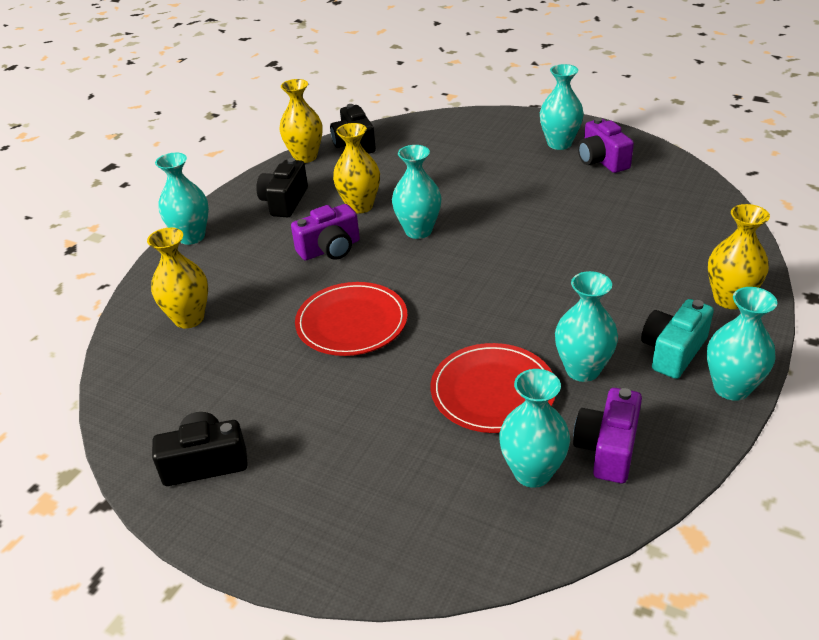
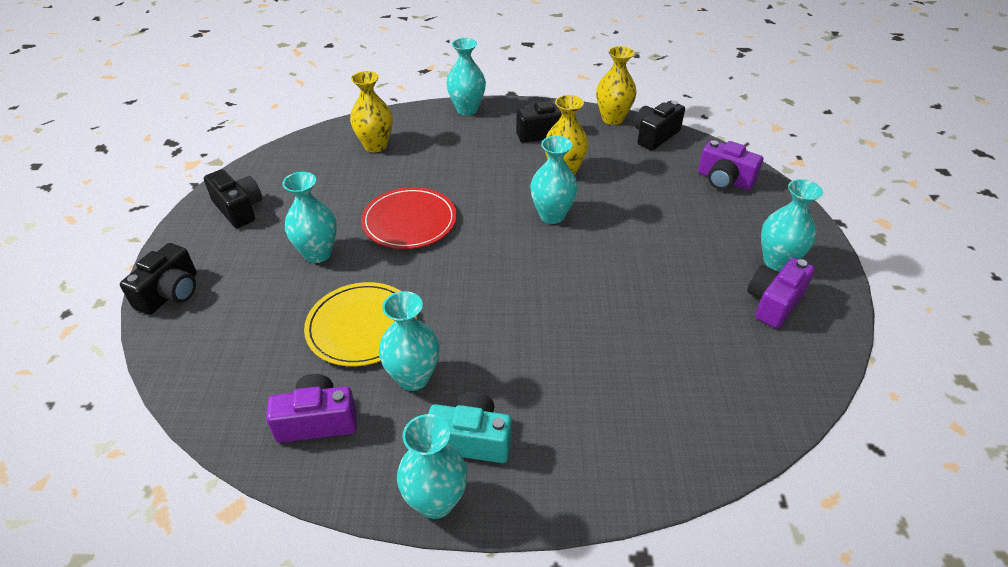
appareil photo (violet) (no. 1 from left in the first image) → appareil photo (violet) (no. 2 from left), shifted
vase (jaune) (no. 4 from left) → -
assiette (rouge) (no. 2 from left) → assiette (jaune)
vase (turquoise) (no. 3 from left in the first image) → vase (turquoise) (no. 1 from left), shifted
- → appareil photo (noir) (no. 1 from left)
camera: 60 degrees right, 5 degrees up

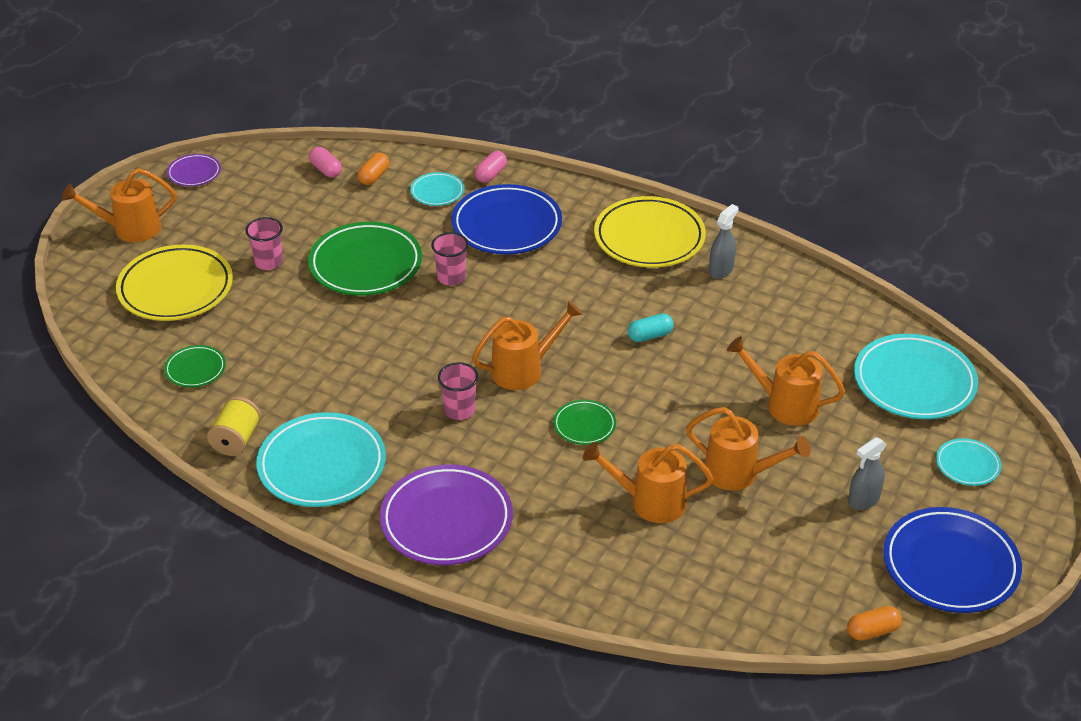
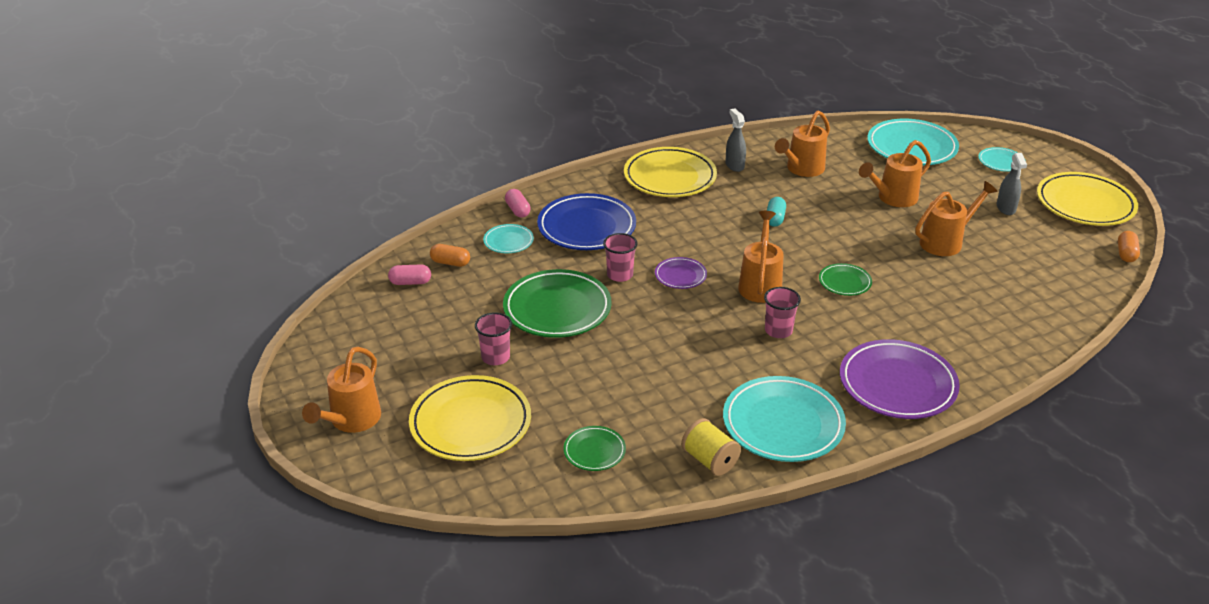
gélule (orange) (no. 1 from left), 45 degrees counterclockwise
assiette (violet) (no. 1 from left), shifted
arrosoir (orange) (no. 3 from left), shifted
assiette (bleu) (no. 2 from left) → assiette (jaune) (no. 3 from left)
camera: 55 degrees left, 5 degrees down

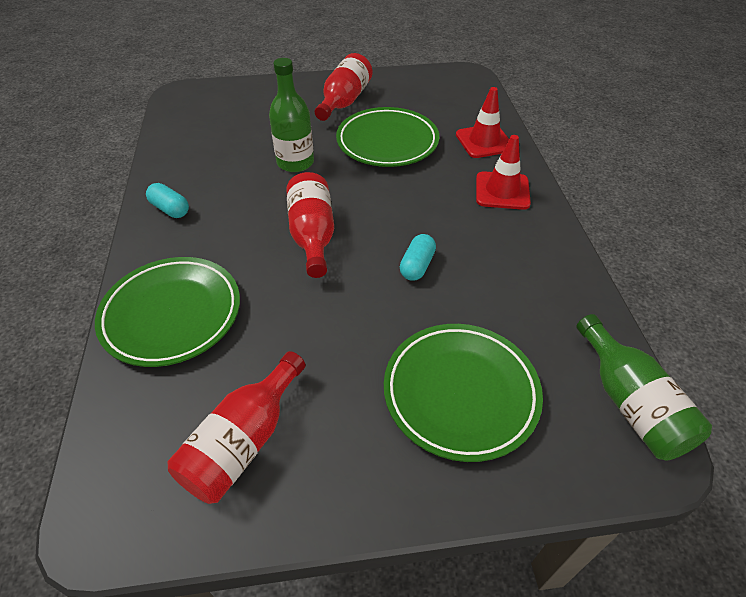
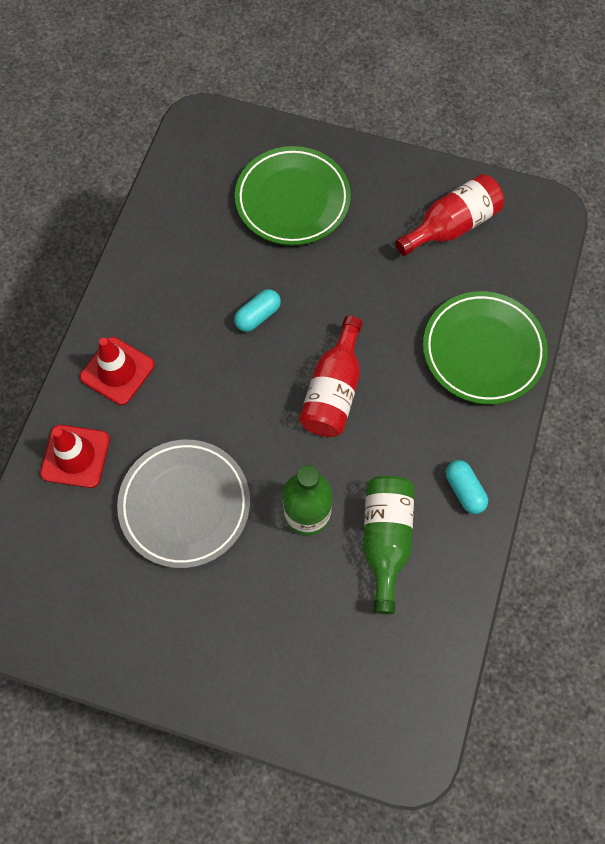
bouteille (rouge) (no. 3 from left) → -
assiette (vert) (no. 2 from left) → assiette (gris)
bouteille (vert) (no. 2 from left), shifted
camera: 155 degrees left, 20 degrees up

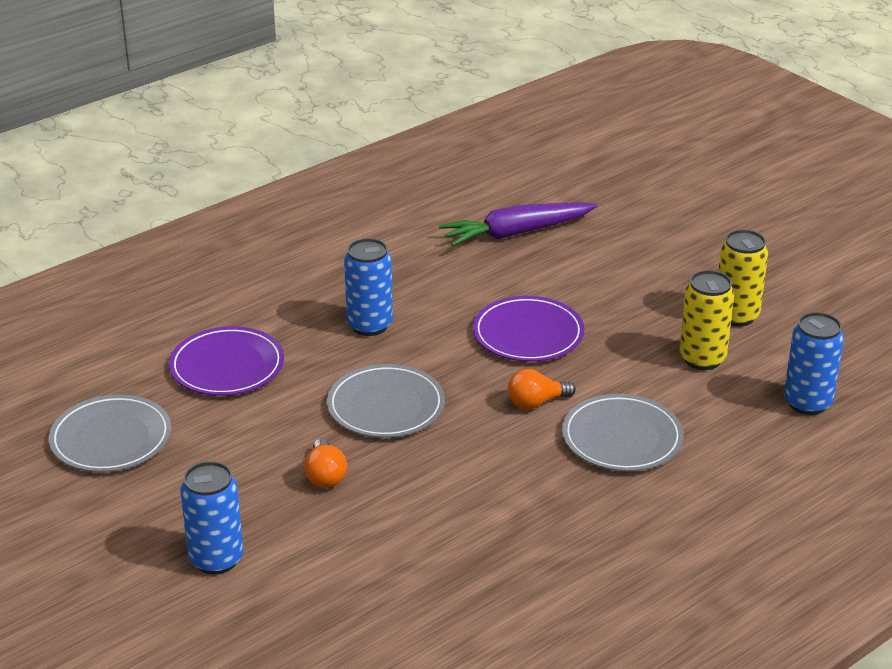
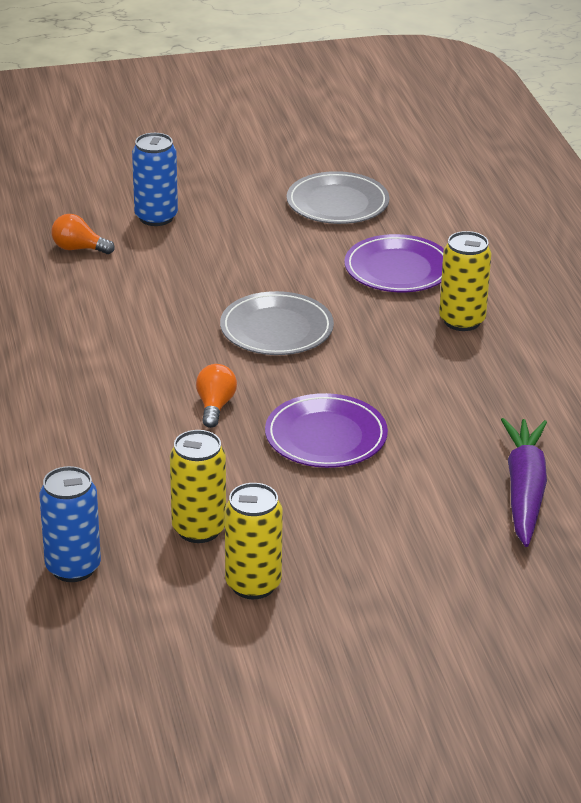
canette (bleu) (no. 2 from left) → -
assiette (gris) (no. 3 from left) → -
ampoule (orange) (no. 1 from left), shifted
- → canette (jaune) (no. 3 from left)
camera: 115 degrees right, 0 degrees up

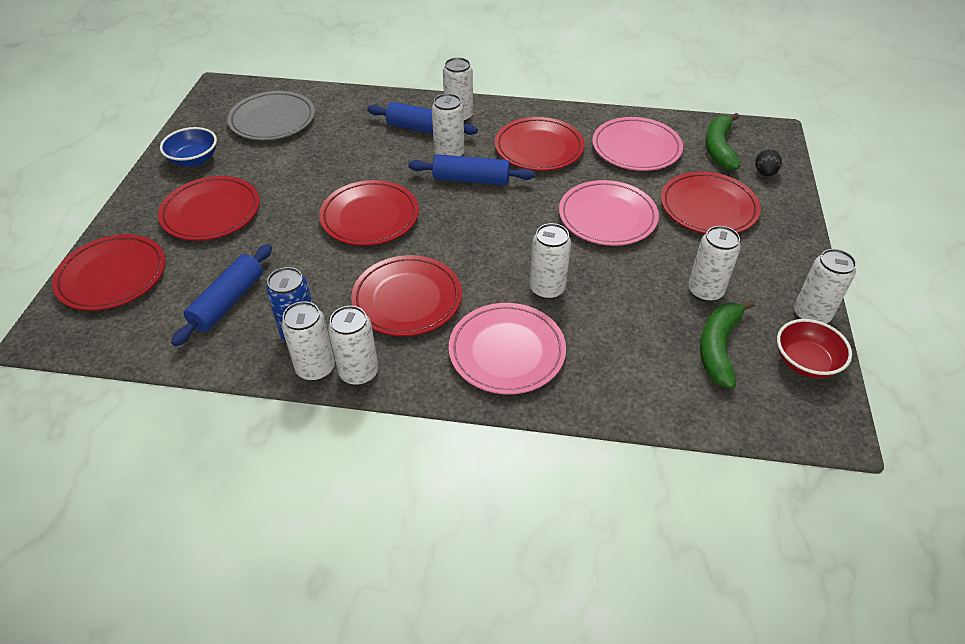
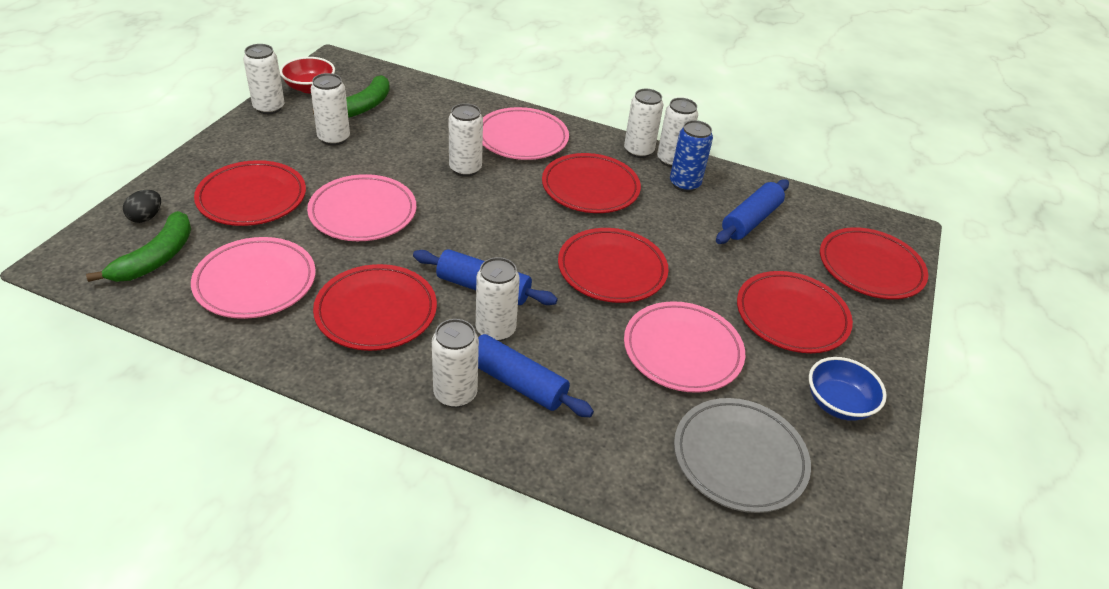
- → assiette (rose) (no. 4 from left)
camera: 170 degrees left, 5 degrees down

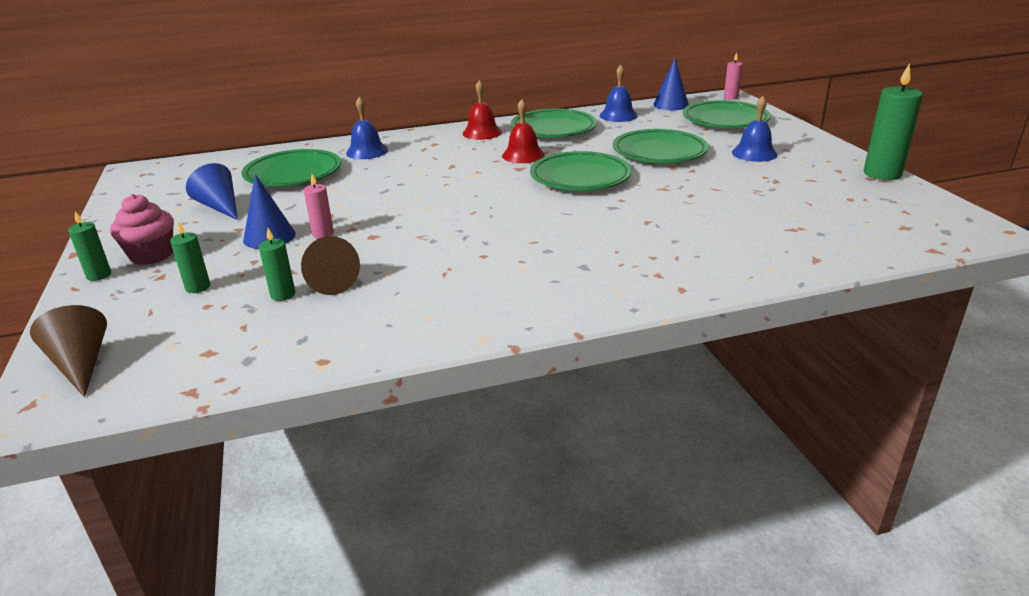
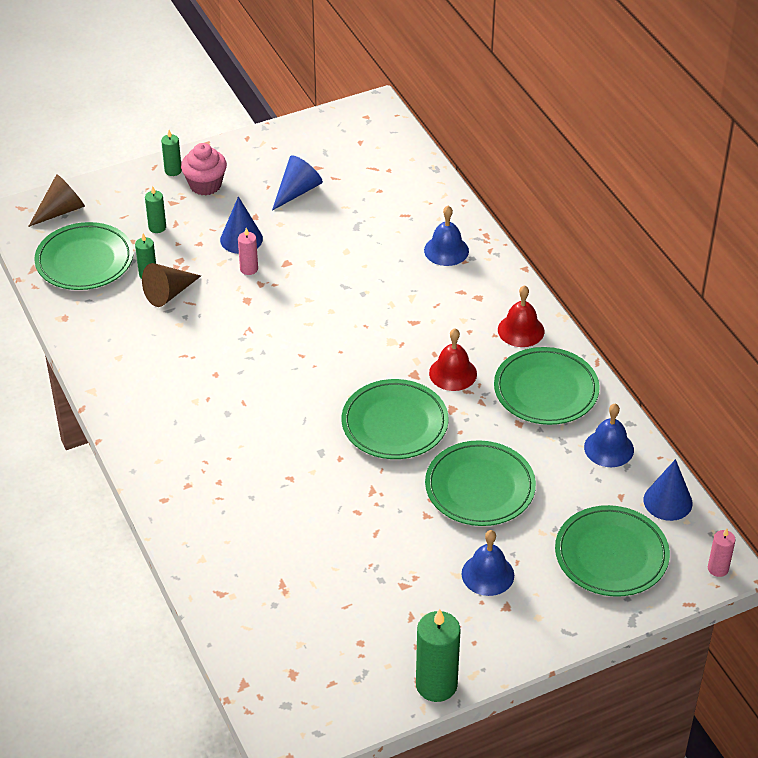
assiette (vert) (no. 1 from left), shifted
camera: 80 degrees right, 15 degrees up

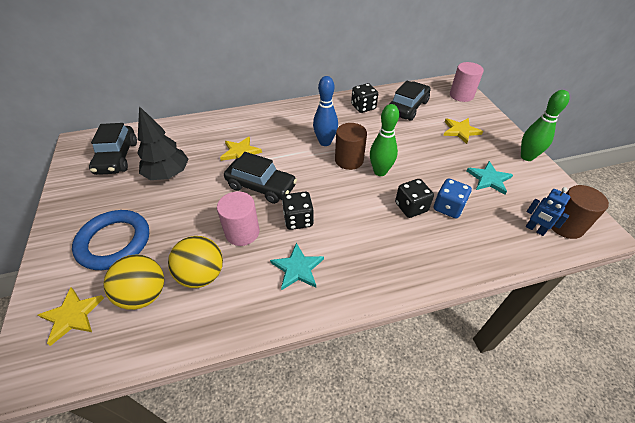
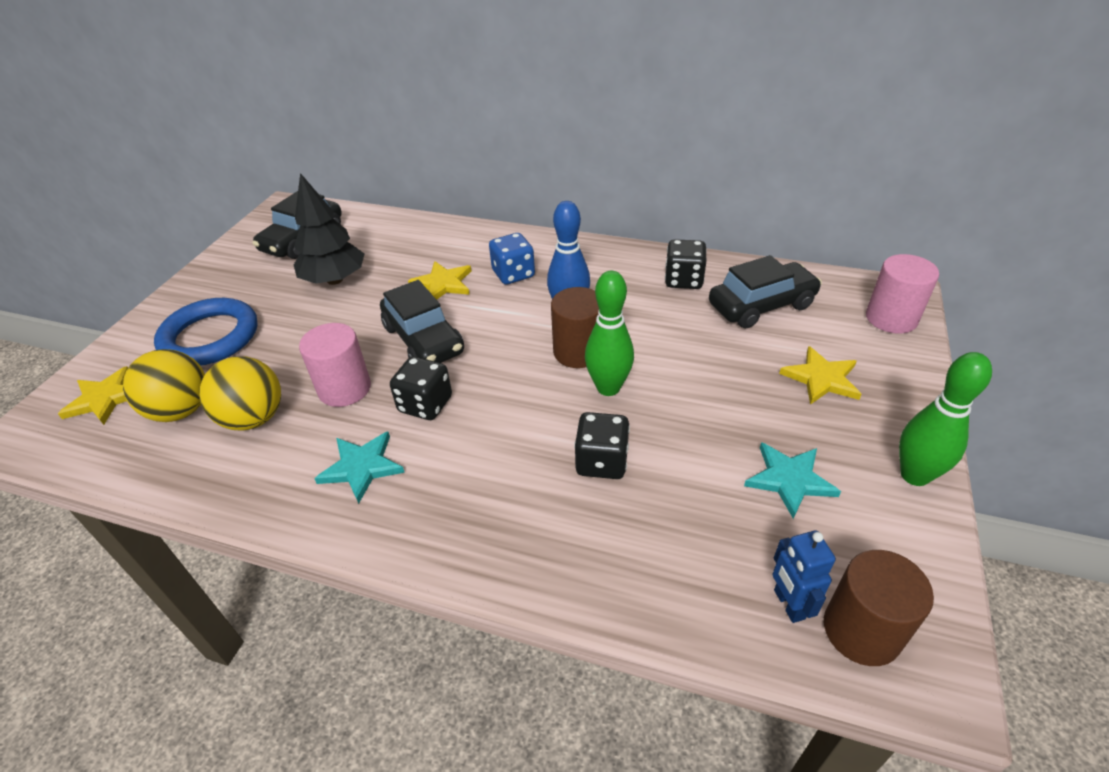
dé (bleu), shifted
camera: 35 degrees right, 5 degrees down

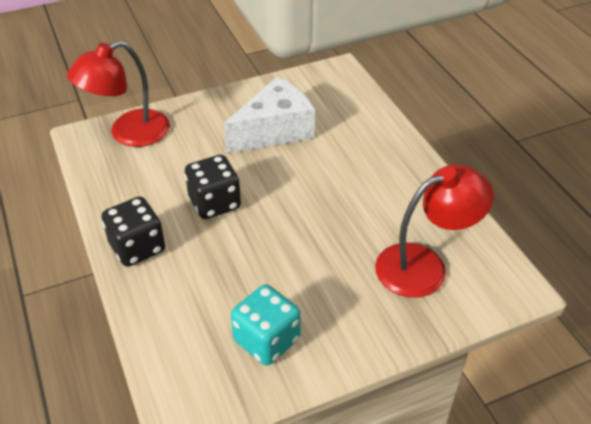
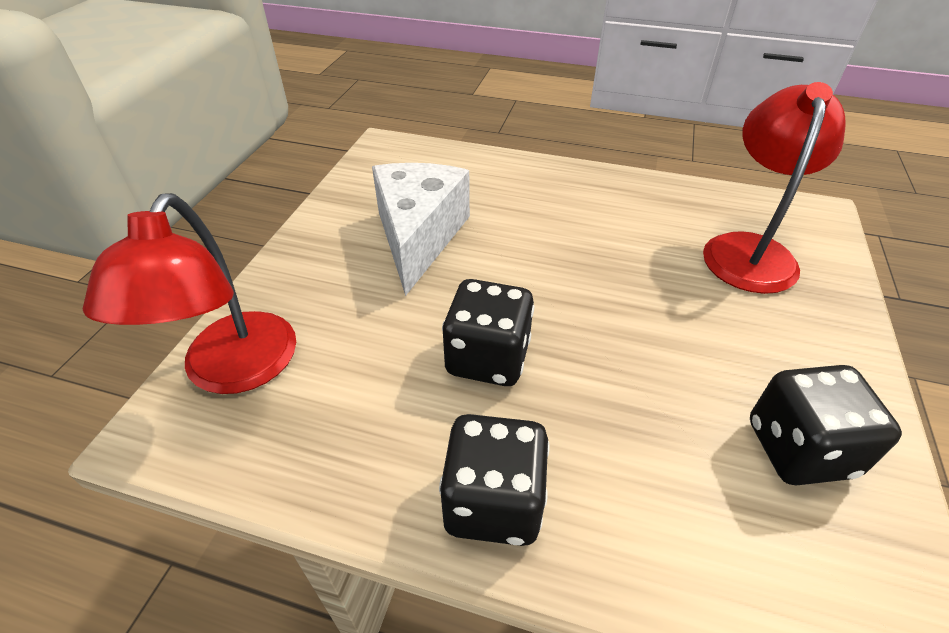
dé (turquoise) → dé (noir) (no. 3 from left)
camera: 50 degrees left, 0 degrees up

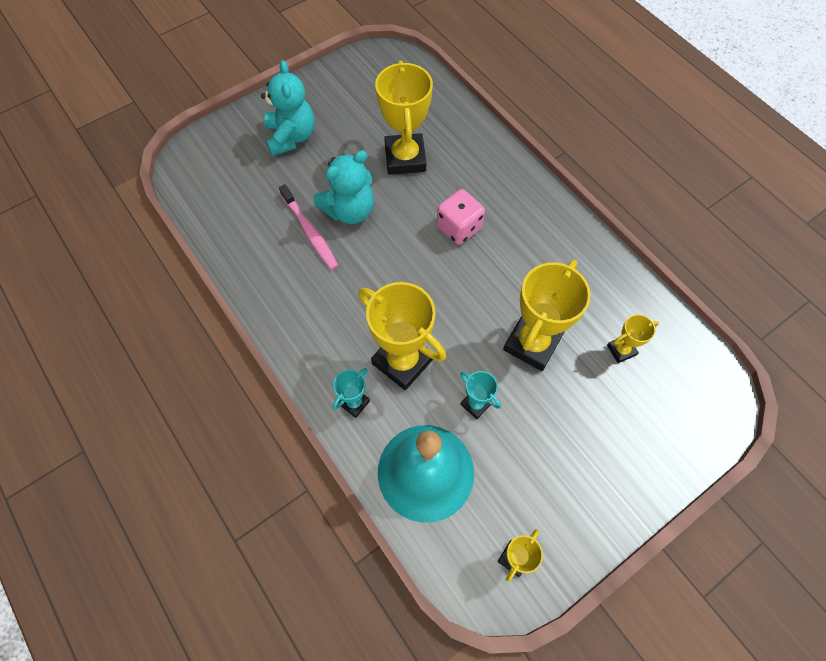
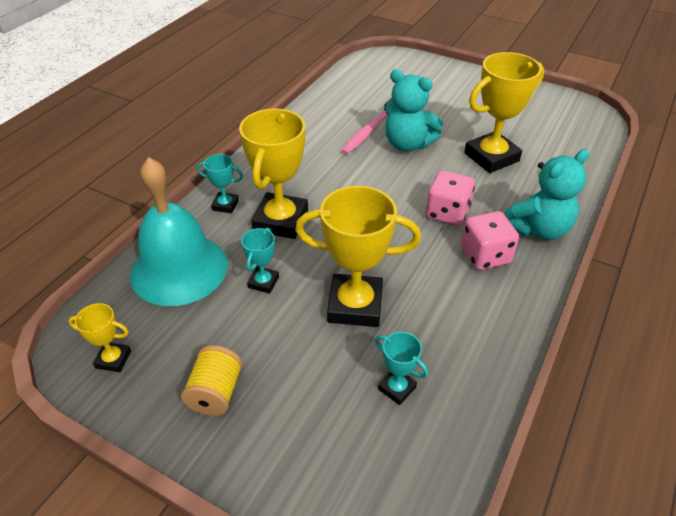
ours en peluche (turquoise) (no. 1 from left in the first image) → ours en peluche (turquoise) (no. 2 from left), shifted
trophée (jaune) (no. 5 from left) → trophée (turquoise) (no. 3 from left)
- → dé (rose) (no. 2 from left)
- → bobine (jaune)
camera: 65 degrees right, 20 degrees down

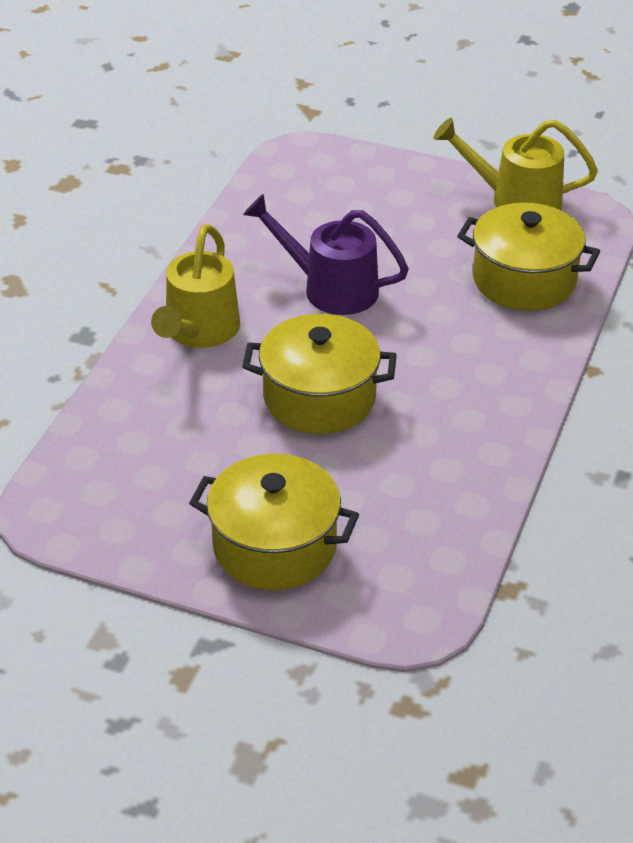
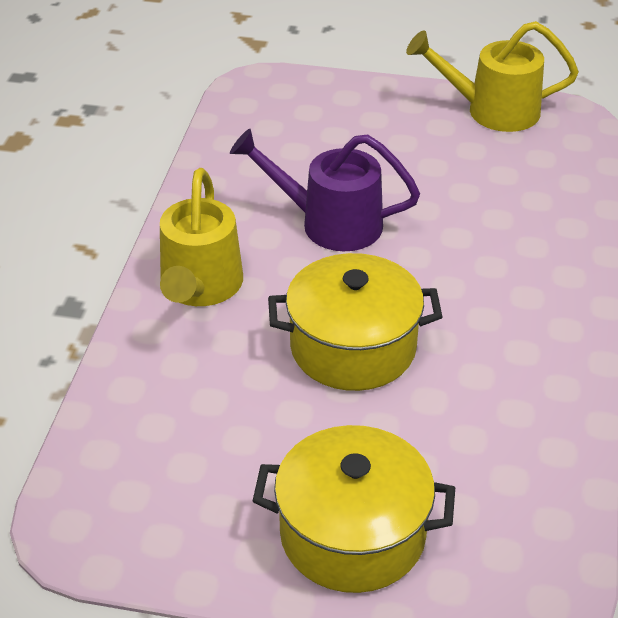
marmite (jaune) (no. 3 from left) → -
camera: 10 degrees left, 0 degrees up

